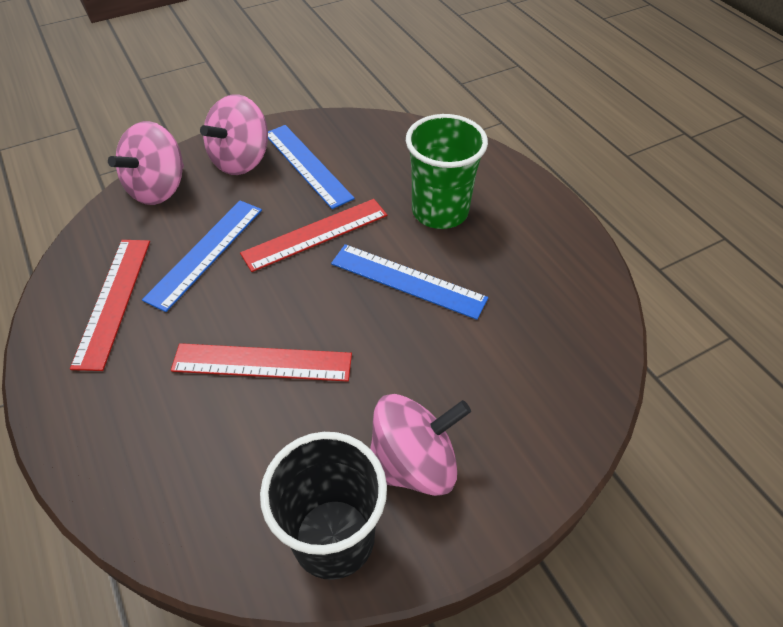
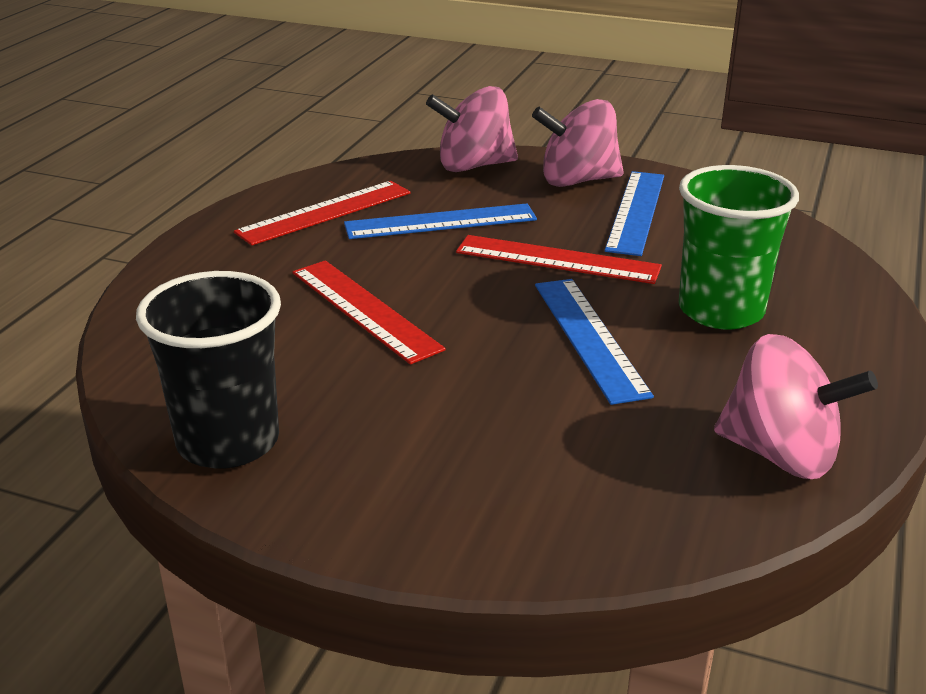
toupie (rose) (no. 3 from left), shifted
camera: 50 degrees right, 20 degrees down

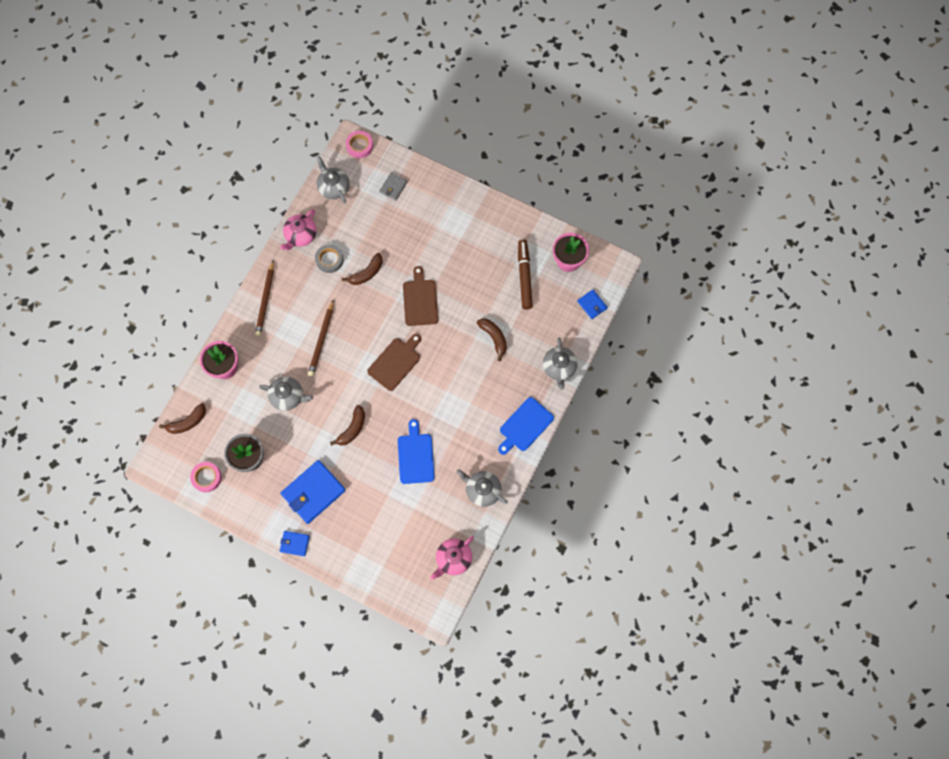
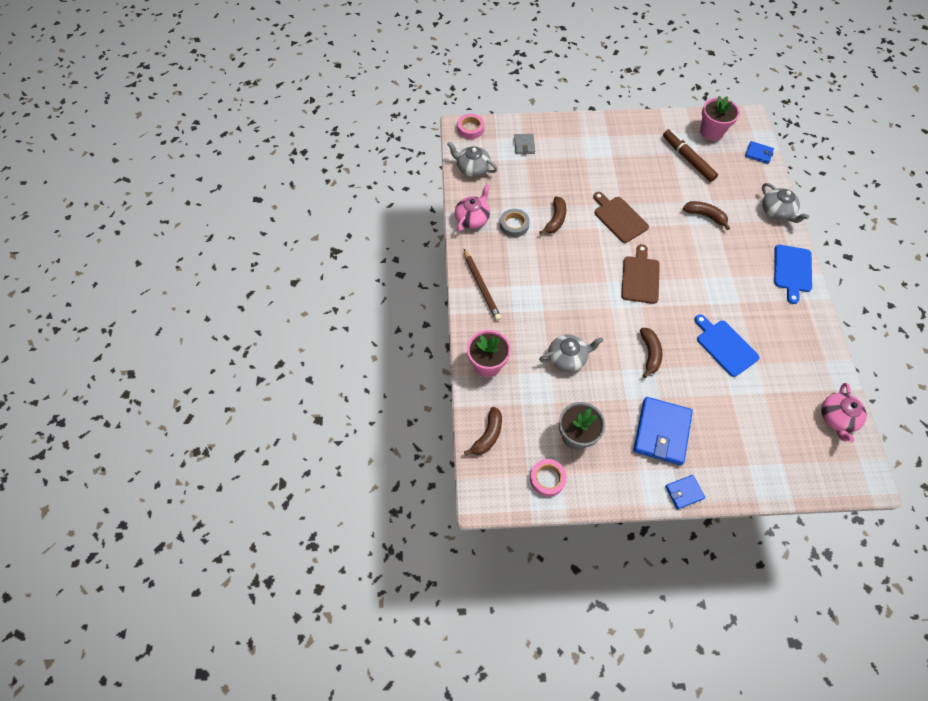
théière (rose) (no. 1 from left), 150 degrees counterclockwise
crayon (marron) (no. 2 from left) → -
théière (gris) (no. 3 from left) → -
camera: 30 degrees left, 10 degrees down

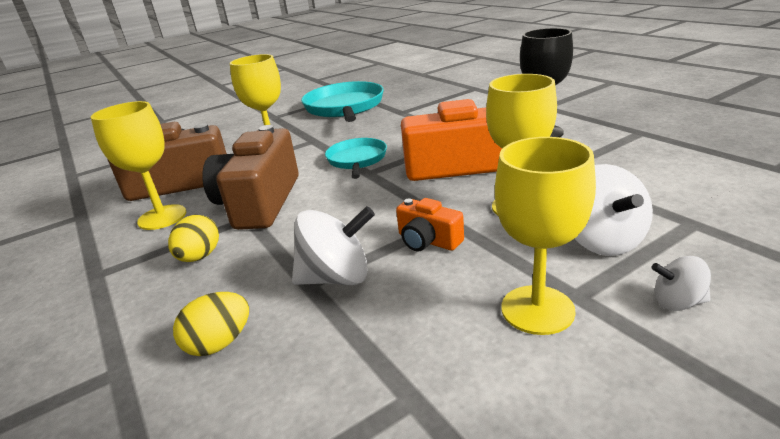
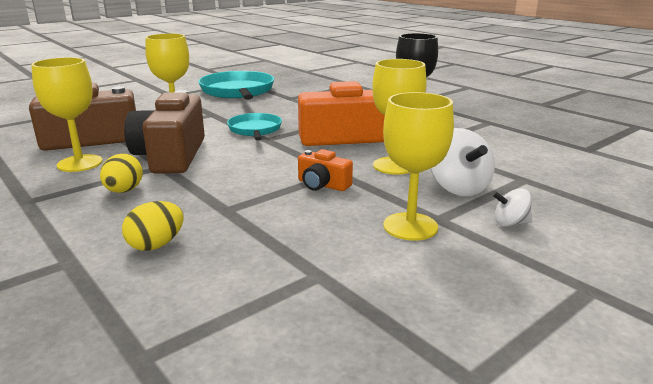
toupie (blanc) (no. 1 from left) → -
camera: 10 degrees left, 5 degrees down

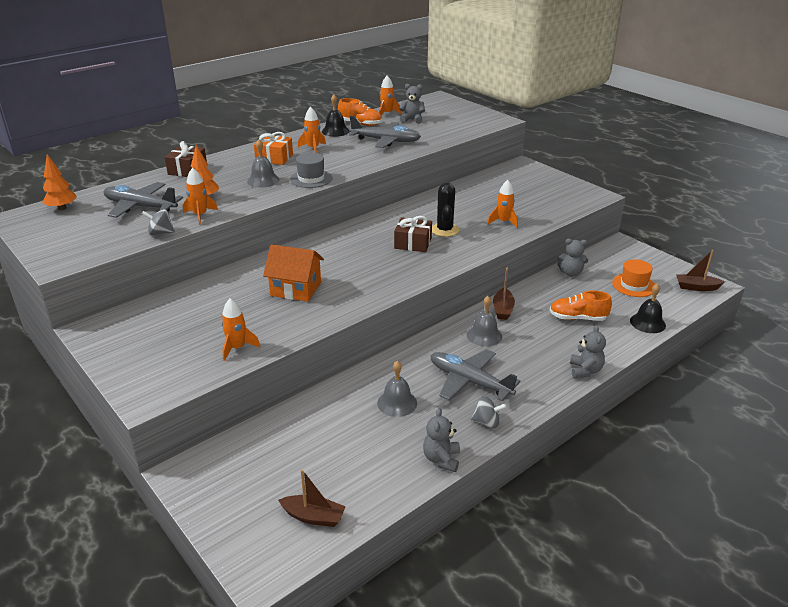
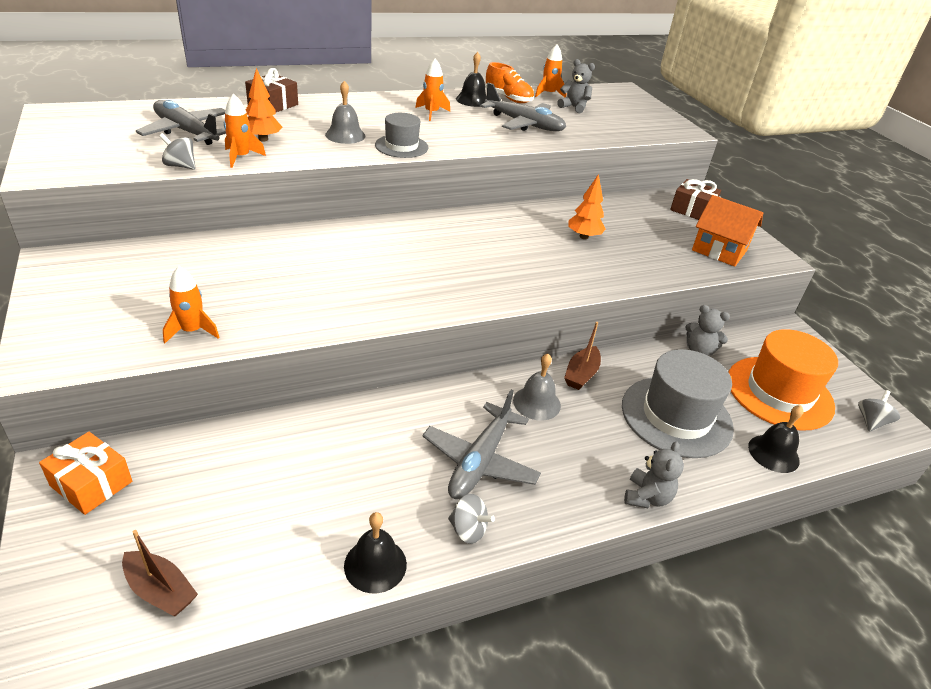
cadeau (orange), shifted
arbre (orange) (no. 1 from left in the first image) → arbre (orange) (no. 2 from left), shifted
fusée (orange) (no. 5 from left) → -
cactus (noir) → -
cadeau (marron) (no. 2 from left), shifted
maison (orange), shifted
bateau (marron) (no. 3 from left) → toupie (gris) (no. 3 from left)
chapeau (orange), x1.74
chaussure (orange) (no. 2 from left) → chapeau (gris) (no. 2 from left)
avion (gris) (no. 3 from left in the first image) → avion (gris) (no. 2 from left), 120 degrees counterclockwise
cloche (gris) (no. 2 from left) → -
ours en peluche (gris) (no. 2 from left) → cloche (noir) (no. 1 from left)
camera: 15 degrees right, 5 degrees up

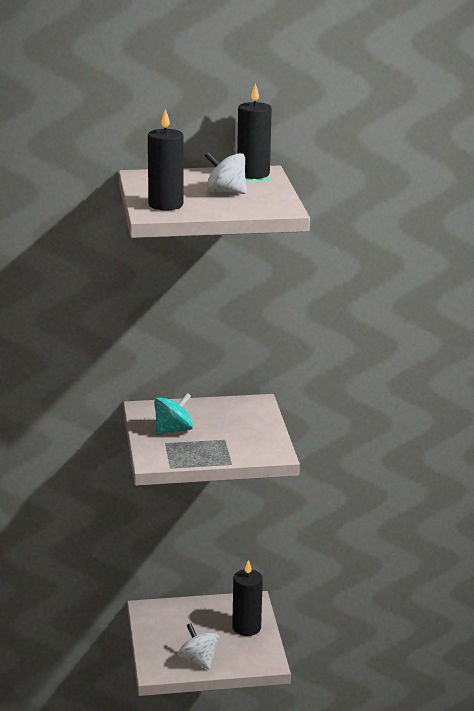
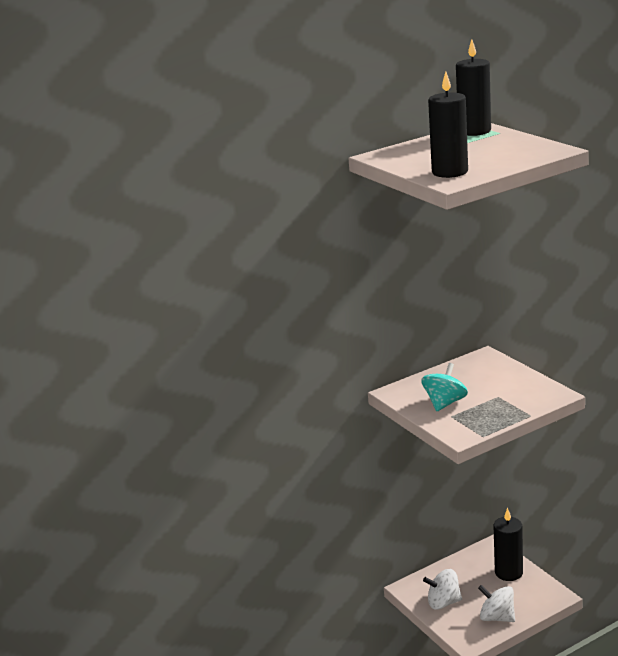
toupie (blanc) (no. 2 from left in the first image) → toupie (blanc) (no. 1 from left), shifted
camera: 20 degrees left, 0 degrees up

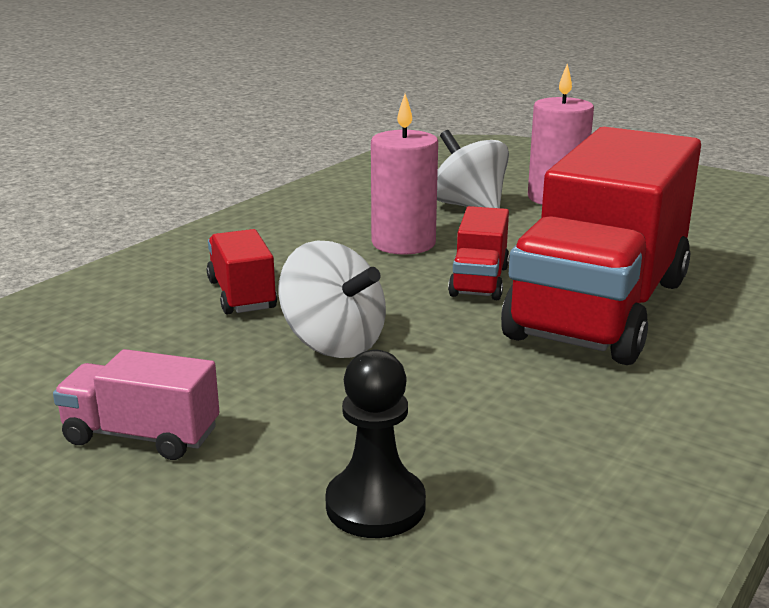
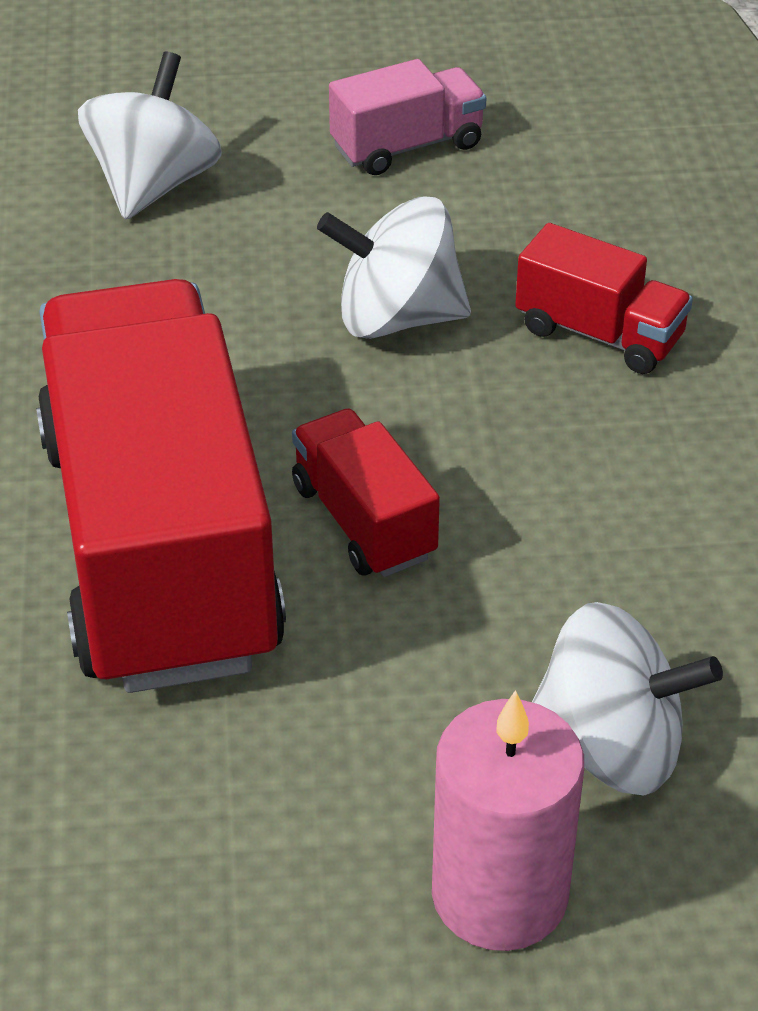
bougie (rose) (no. 1 from left) → -
pion (noir) → toupie (blanc) (no. 1 from left)
camera: 140 degrees right, 20 degrees up

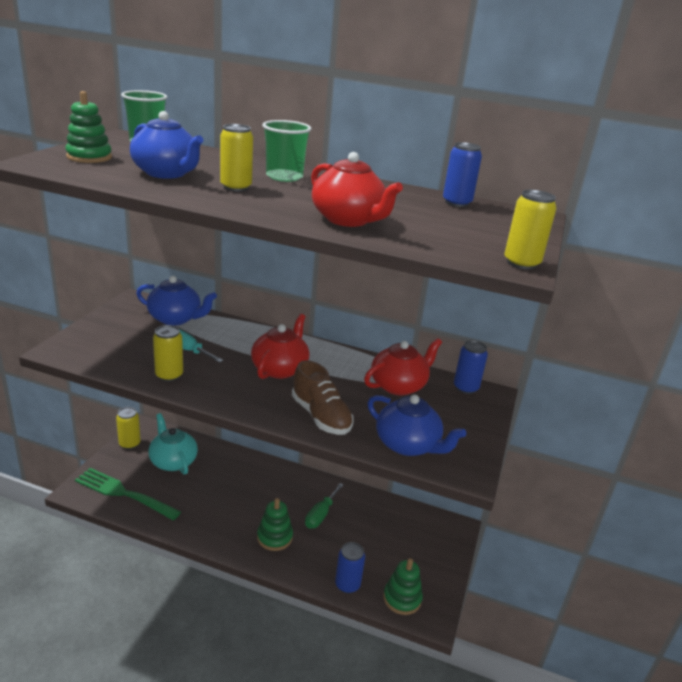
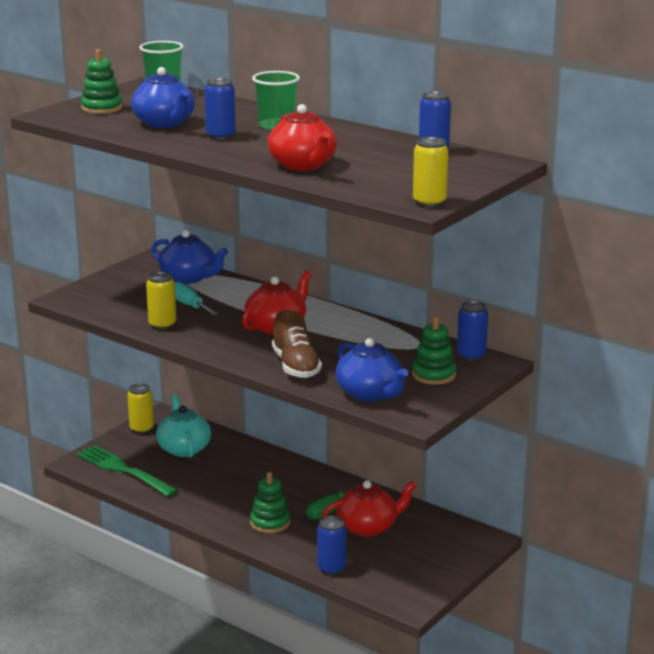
canette (jaune) (no. 3 from left) → canette (bleu) (no. 1 from left)
théière (rouge) (no. 3 from left), shifted
jouet à empiler (vert) (no. 3 from left), shifted
camera: 20 degrees right, 5 degrees down

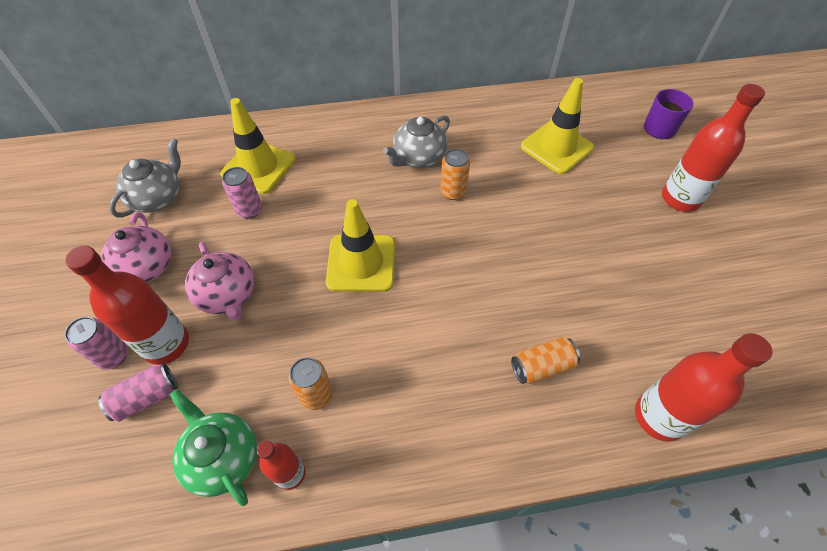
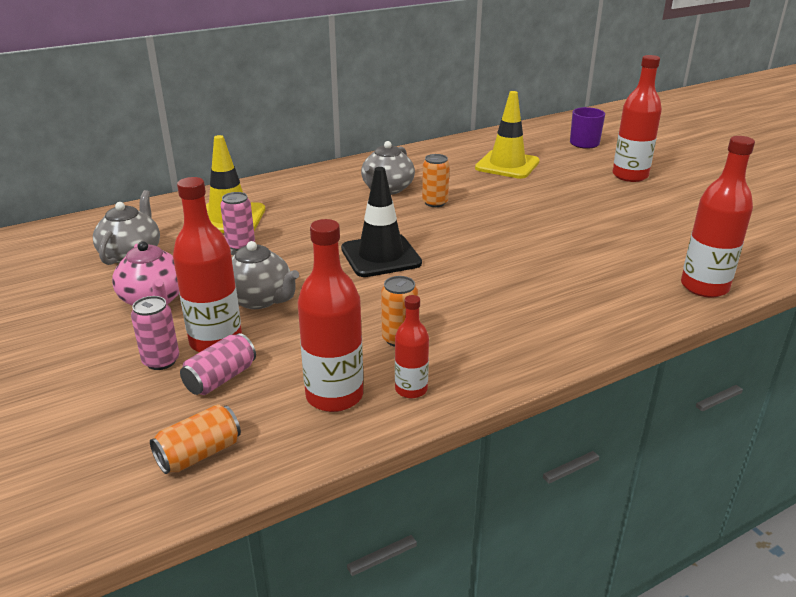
cône de chantier (jaune) (no. 2 from left) → cône de chantier (noir)
théière (rose) (no. 2 from left) → théière (gris) (no. 2 from left)
canette (orange) (no. 3 from left in the first image) → canette (orange) (no. 1 from left), shifted
théière (vert) → bouteille (rouge) (no. 2 from left)
camera: 20 degrees left, 25 degrees down

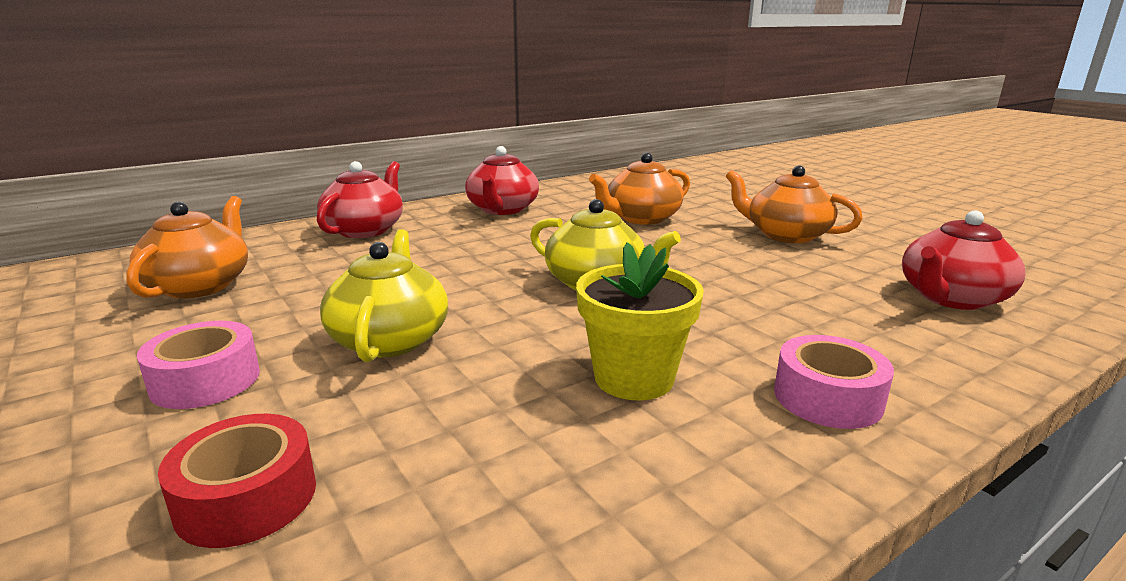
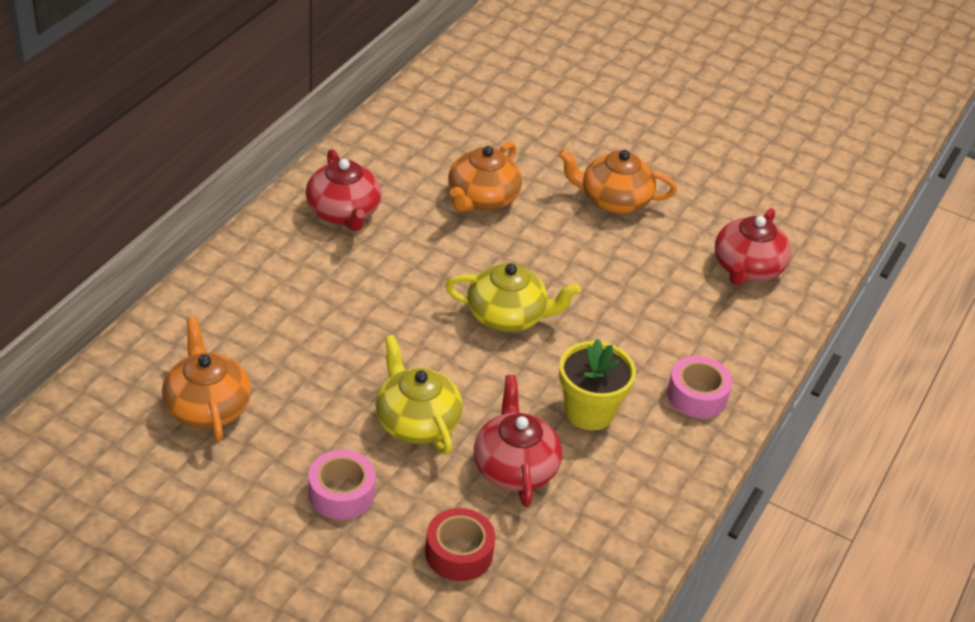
théière (rouge) (no. 1 from left in the first image) → théière (rouge) (no. 2 from left), shifted
camera: 30 degrees left, 20 degrees up

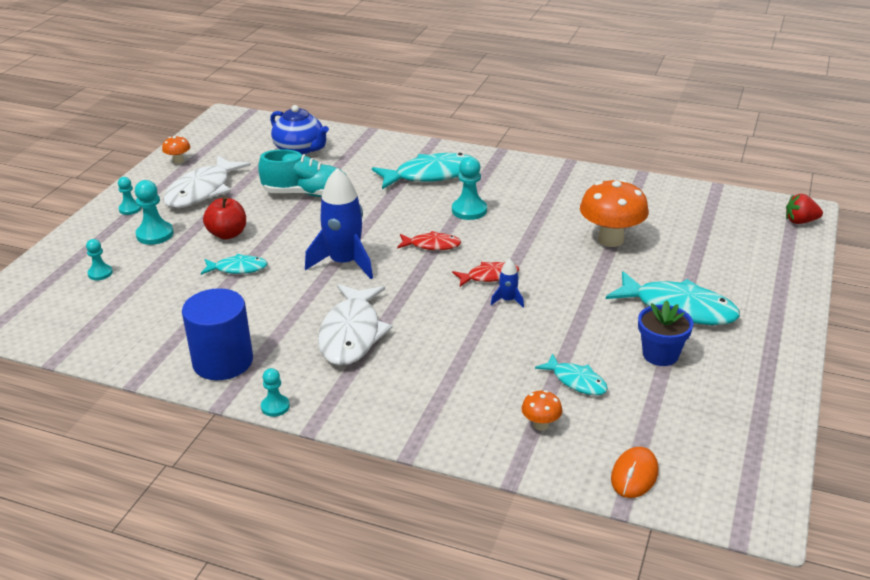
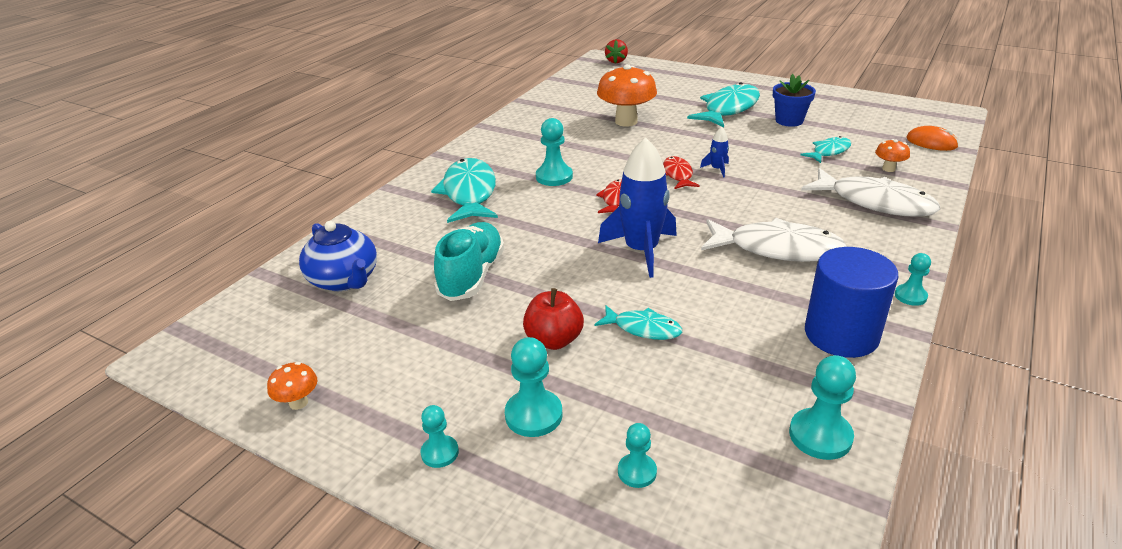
théière (bleu), 90 degrees clockwise
poisson (blanc) (no. 1 from left in the first image) → poisson (blanc) (no. 2 from left), shifted
poisson (turquoise) (no. 1 from left in the first image) → poisson (turquoise) (no. 2 from left), 105 degrees clockwise
- → pion (turquoise) (no. 5 from left)
camera: 80 degrees left, 0 degrees up

